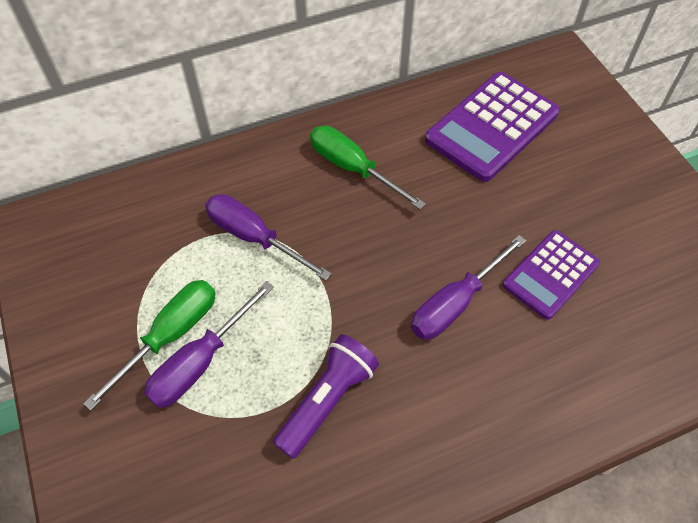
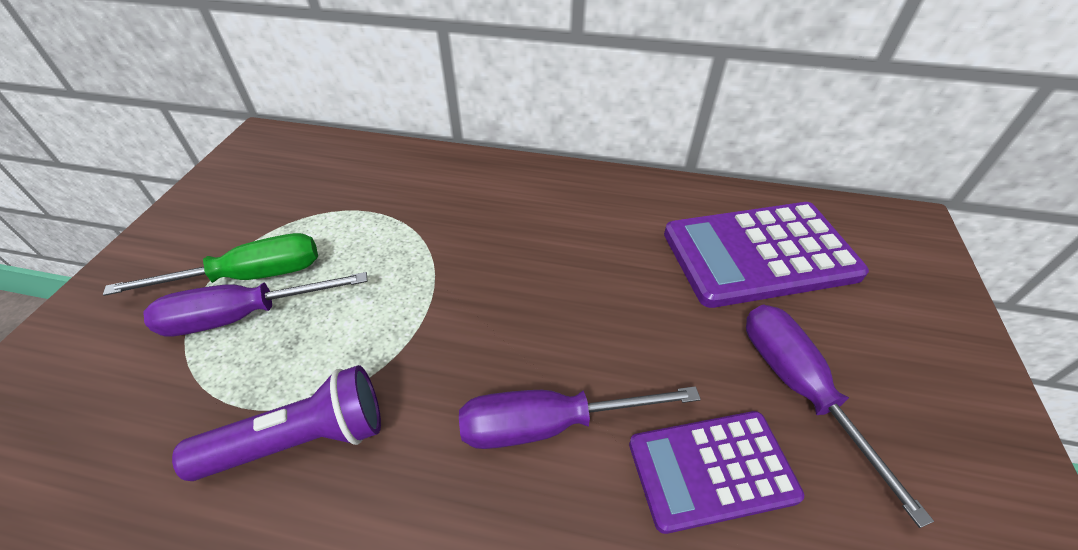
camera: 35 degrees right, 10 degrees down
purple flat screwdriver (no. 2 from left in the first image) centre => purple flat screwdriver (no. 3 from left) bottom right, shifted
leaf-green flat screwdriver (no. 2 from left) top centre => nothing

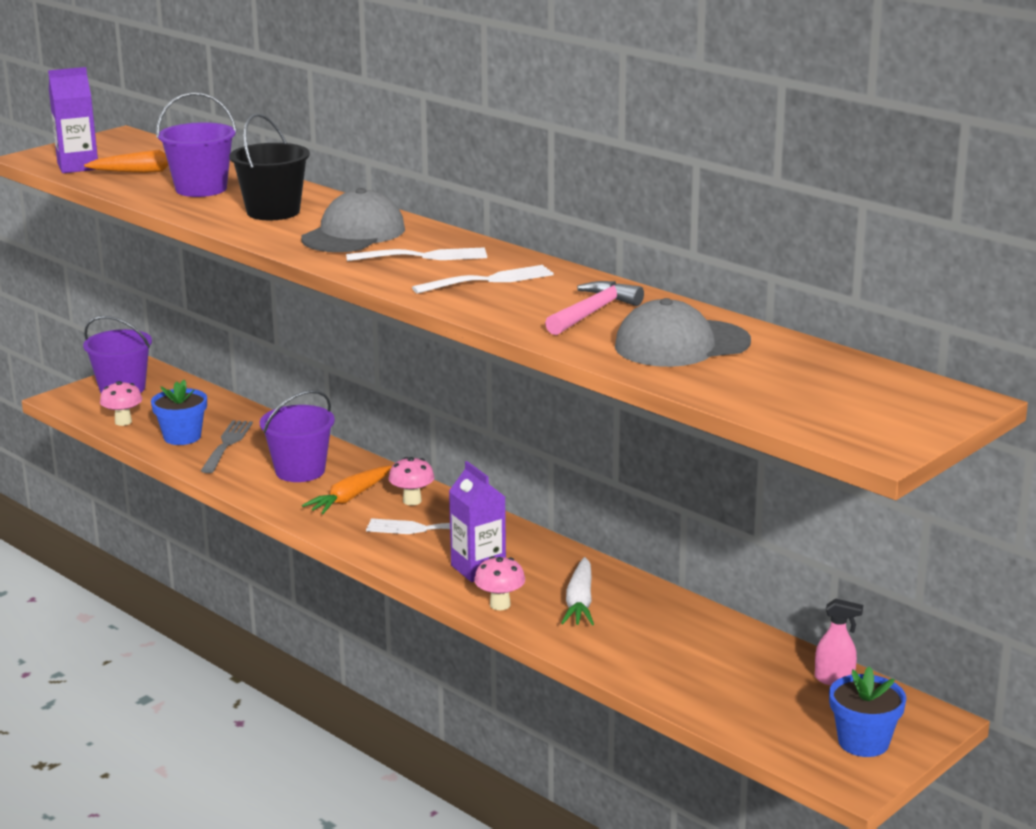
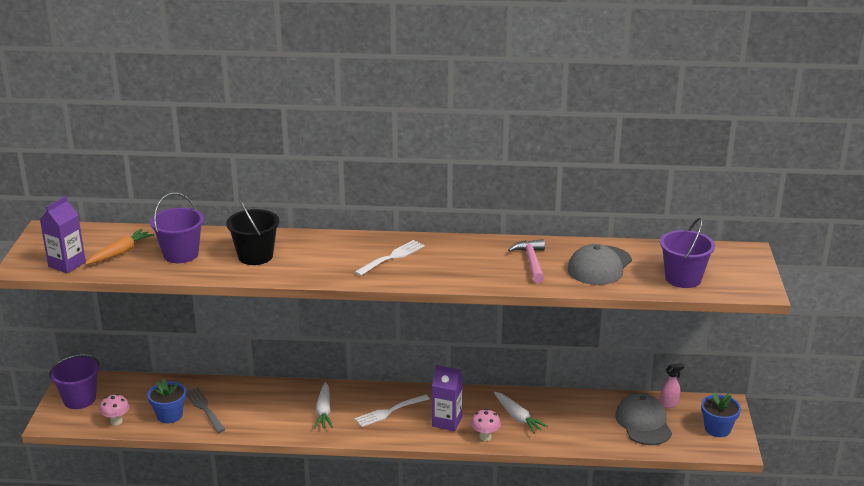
camera: 40 degrees left, 5 degrees up
orange root vegetable (no. 2 from left) centre => white root vegetable (no. 1 from left) bottom centre
grey baseball cap (no. 1 from left in the first image) top centre => grey baseball cap (no. 2 from left) bottom right, shifted
purple bucket (no. 3 from left) middle left => purple bucket (no. 3 from left) middle right, shifted
rosy mushroom (no. 2 from left) centre => nothing
white fork (no. 3 from left) centre => nothing

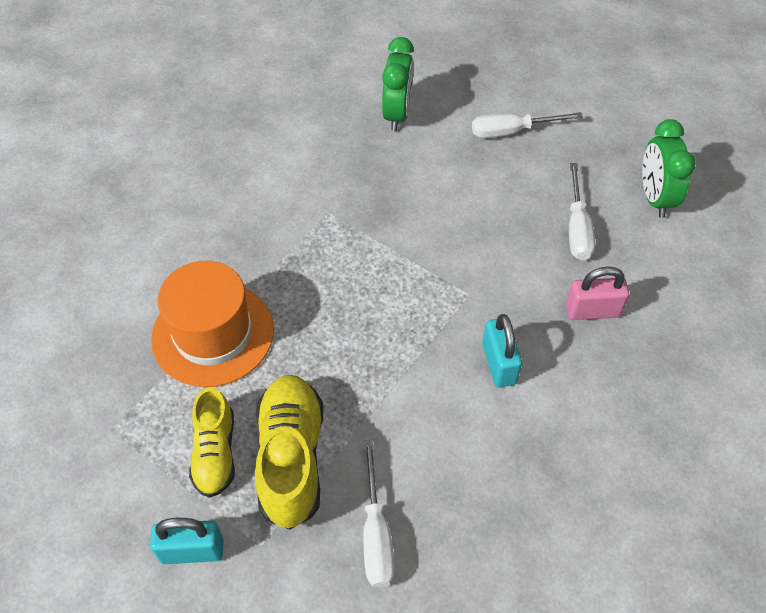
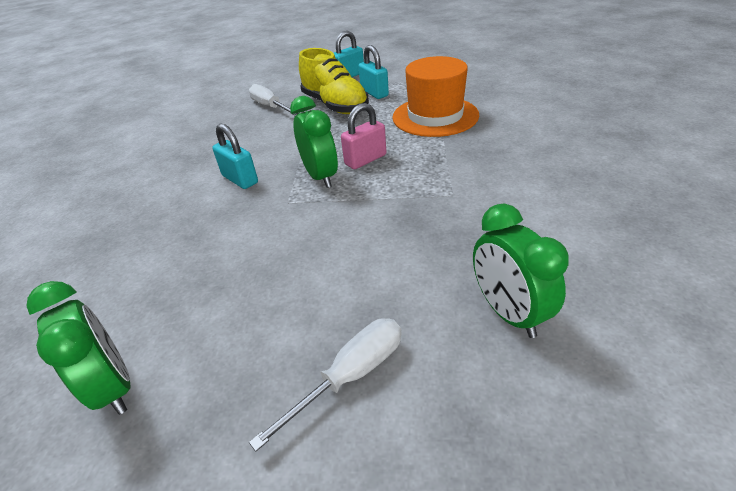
camera: 150 degrees right, 15 degrees down
nothing => leaf-green bedside clock (no. 2 from left) top centre
rosy padlock middle right => rosy padlock top centre, shifted
golden lace-up shoe (no. 1 from left) bottom left => turquoise padlock (no. 3 from left) top centre
white flat screwdriver (no. 3 from left) middle right => nothing

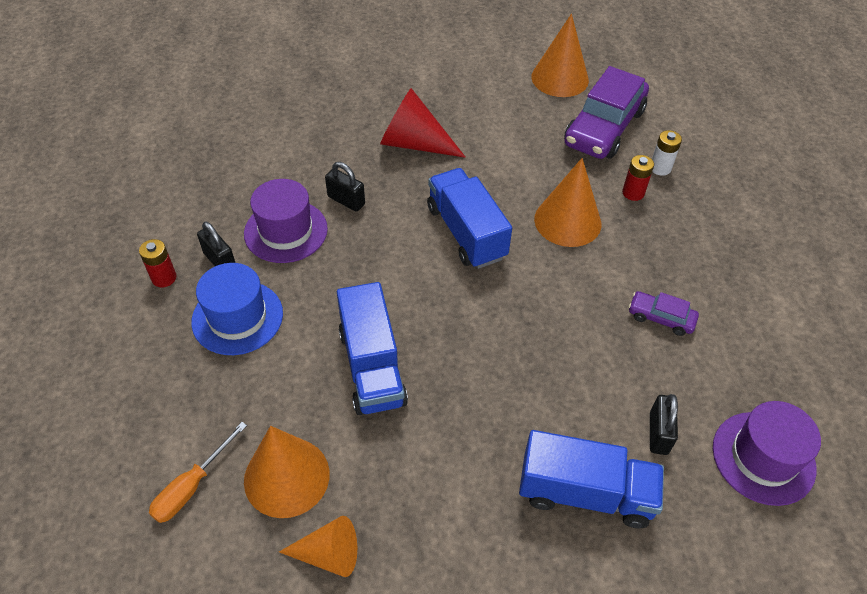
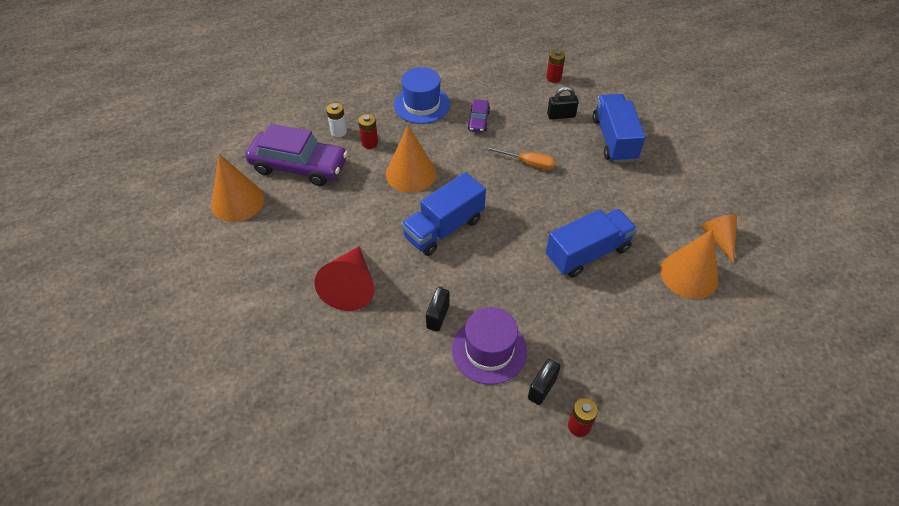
camera: 105 degrees left, 0 degrees up
cobalt top hat middle left => cobalt top hat top centre, shifted
orange flat screwdriver bottom left => orange flat screwdriver top centre, shifted
purple top hat (no. 2 from left) bottom right => scarlet battery (no. 2 from left) top centre

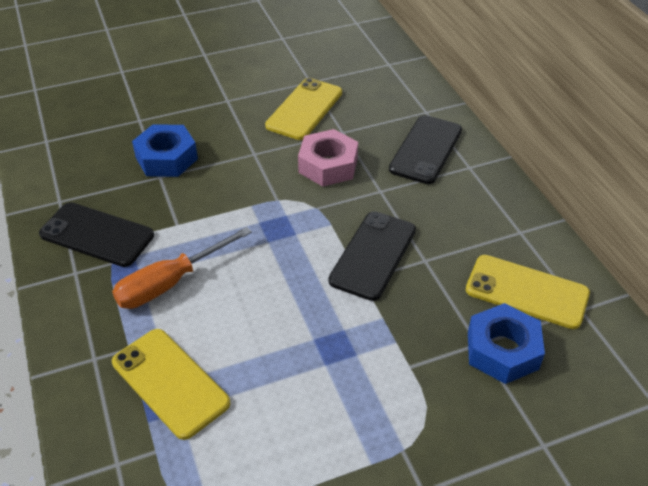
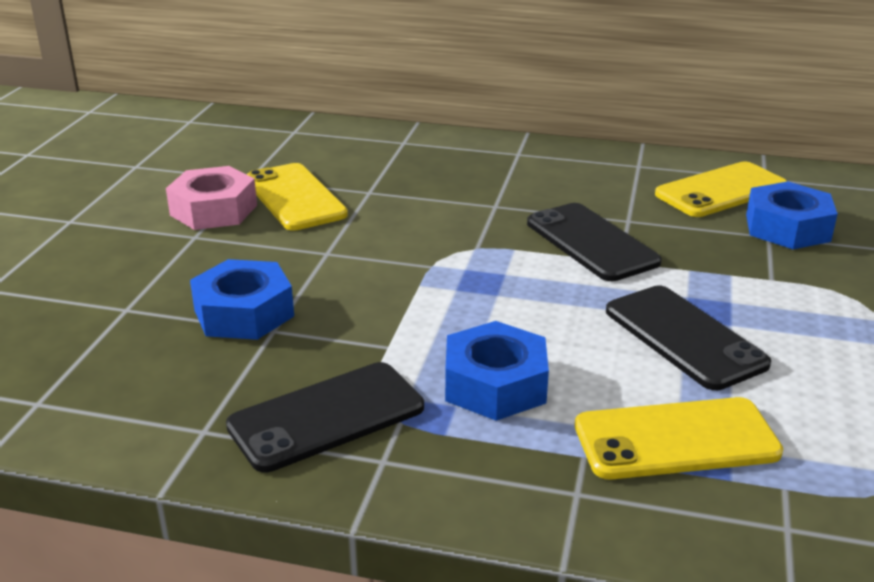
camera: 55 degrees left, 15 degrees down
rosy hexagon nut top centre => rosy hexagon nut middle left, shifted
orange flat screwdriver middle left => cobalt hexagon nut (no. 2 from left) centre
jet-black phone (no. 3 from left) top centre => jet-black phone (no. 3 from left) middle right, shifted

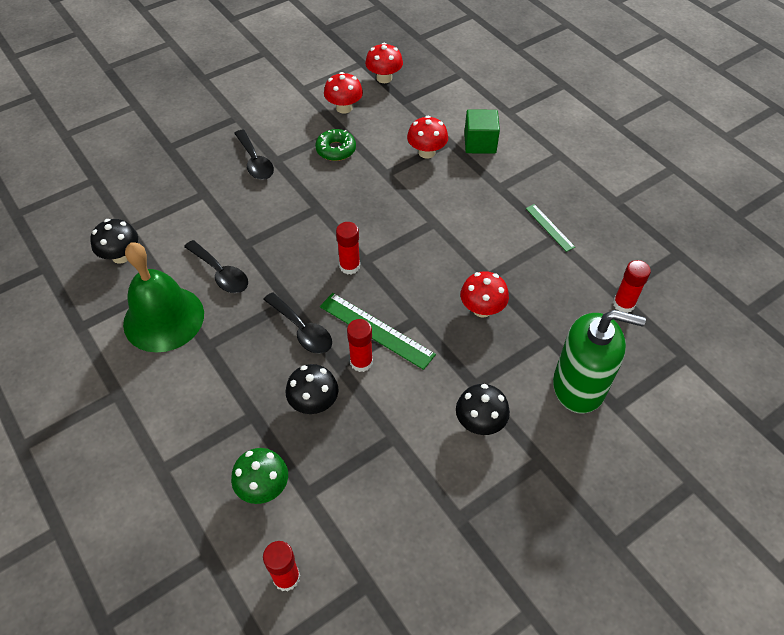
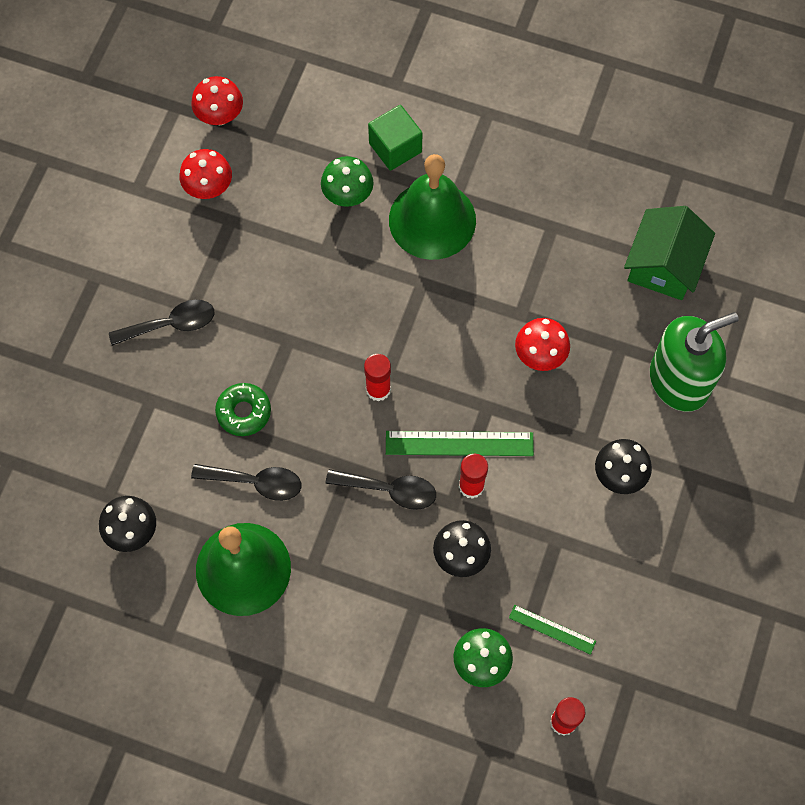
camera: 35 degrees left, 15 degrees up
jet-black teaspoon (no. 2 from left in the first image) top left => jet-black teaspoon (no. 1 from left) middle left, 45 degrees counterclockwise
leaf-green glazed donut top centre => leaf-green glazed donut middle left, shifted
scarlet mushroom (no. 3 from left) top centre => leaf-green mushroom (no. 1 from left) top centre
nothing => leaf-green school bell (no. 2 from left) top centre
leaf-green straightedge (no. 2 from left) middle right => leaf-green straightedge (no. 2 from left) bottom right, shifted
scarlet stick of glue (no. 4 from left) middle right => leaf-green toy house top right

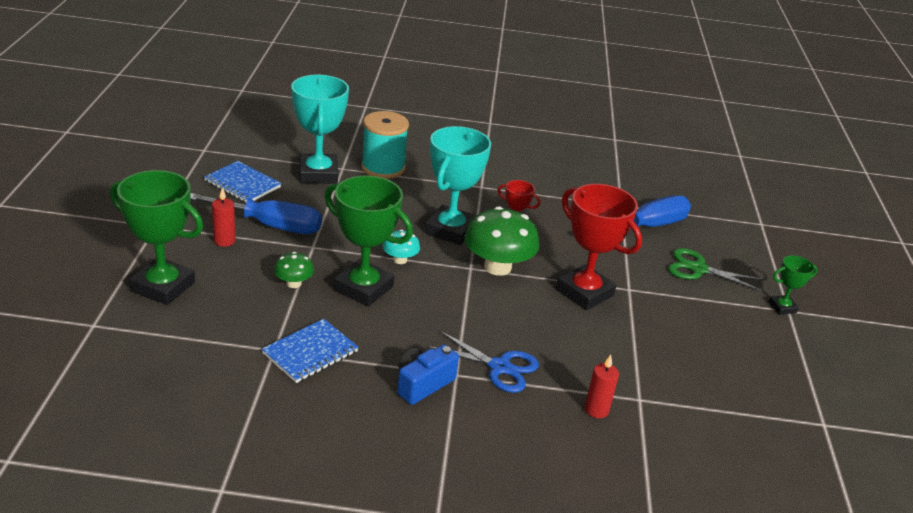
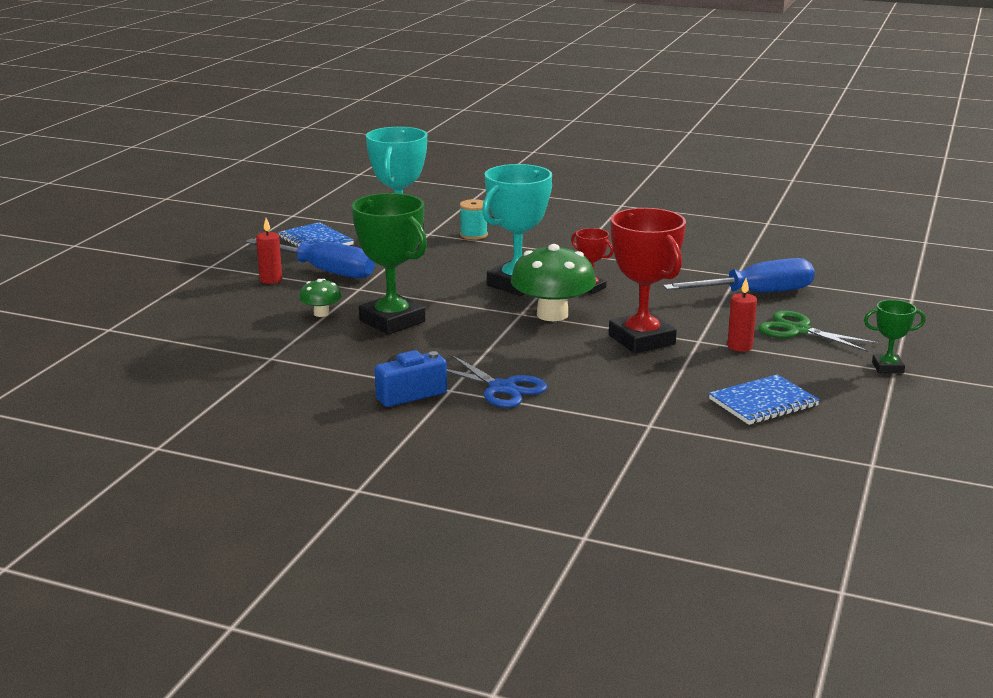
camera: 20 degrees right, 10 degrees down
turquoise reel of thread top centre, x0.57
cobalt notebook (no. 2 from left) bottom centre => cobalt notebook (no. 2 from left) middle right, shifted
scarlet candle (no. 2 from left) bottom centre => scarlet candle (no. 2 from left) middle right, shifted
leaf-green award cup (no. 1 from left) middle left => nothing
turquoise mushroom centre => nothing

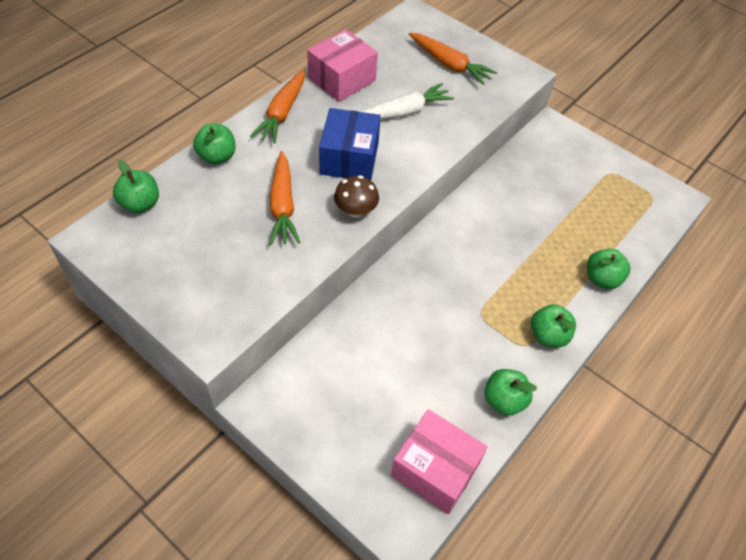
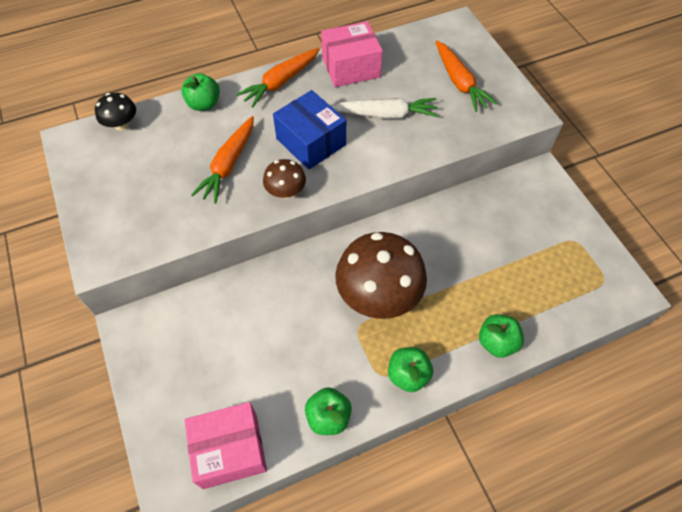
camera: 30 degrees right, 5 degrees up
leaf-green toy apple (no. 1 from left) top left => jet-black mushroom top left
rosy box (no. 2 from left in the first image) bottom centre => rosy box (no. 1 from left) bottom left, 75 degrees counterclockwise
cobalt box top centre, 75 degrees counterclockwise
nothing => dark brown mushroom (no. 2 from left) centre

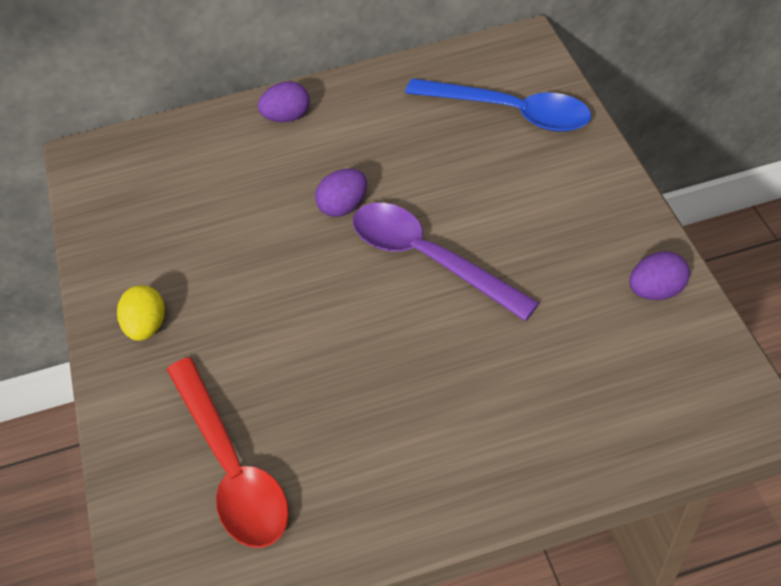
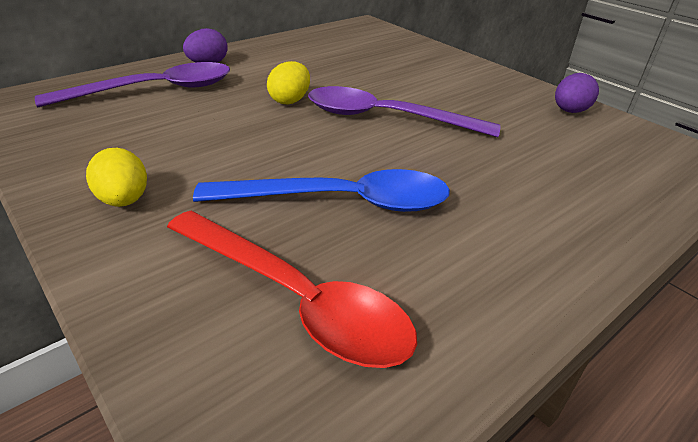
camera: 30 degrees left, 15 degrees down
nothing => purple teaspoon (no. 1 from left) top left
cobalt teaspoon top centre => cobalt teaspoon centre, shifted
purple egg shape (no. 2 from left) top centre => golden egg shape (no. 2 from left) top centre

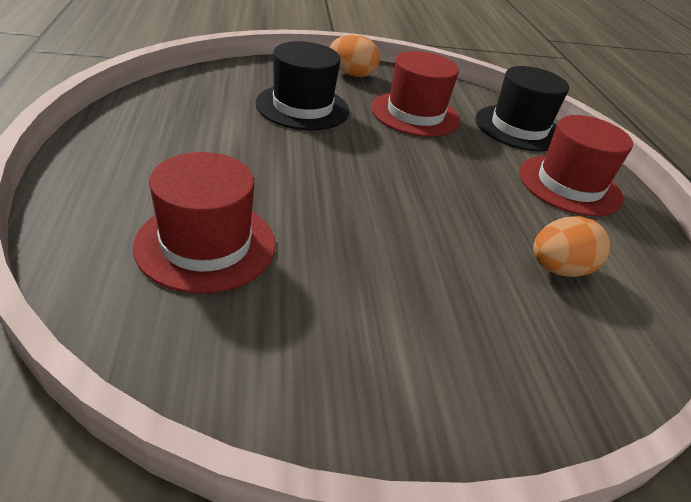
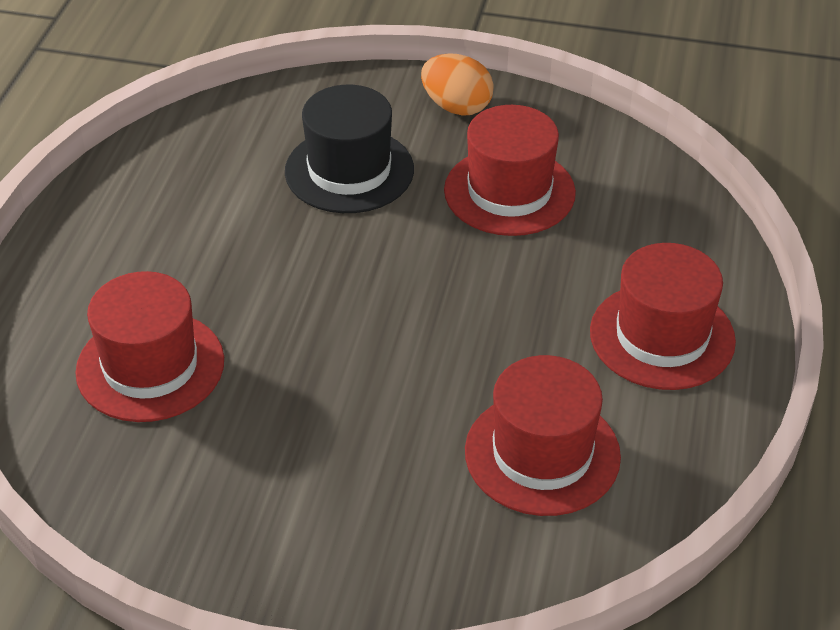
camera: 25 degrees right, 5 degrees up
orange egg shape (no. 2 from left) middle right => scarlet top hat (no. 3 from left) bottom centre
jet-black top hat (no. 2 from left) top right => nothing

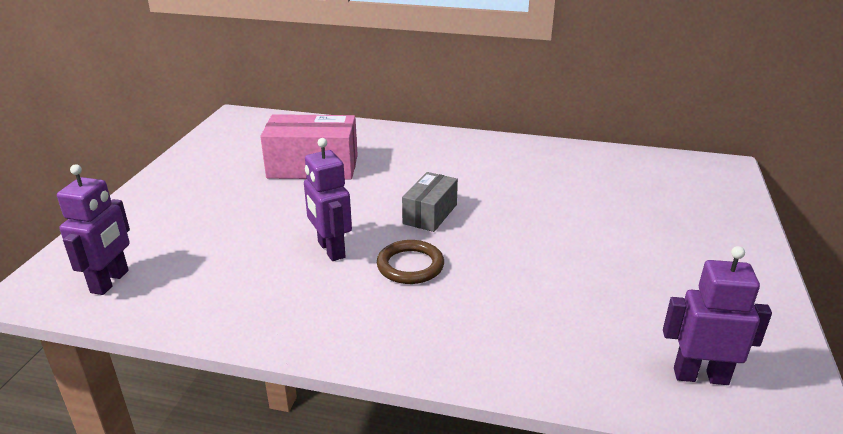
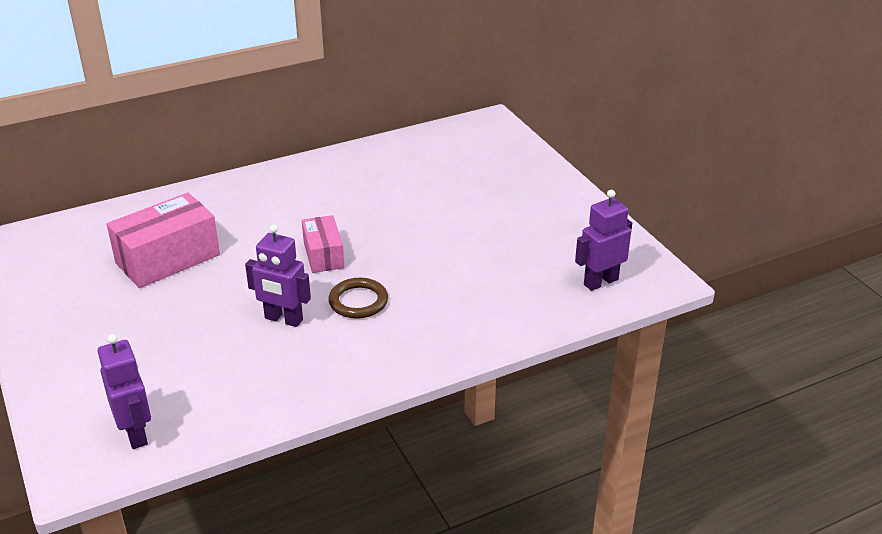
camera: 40 degrees left, 5 degrees up
grey box centre => rosy box (no. 2 from left) centre

